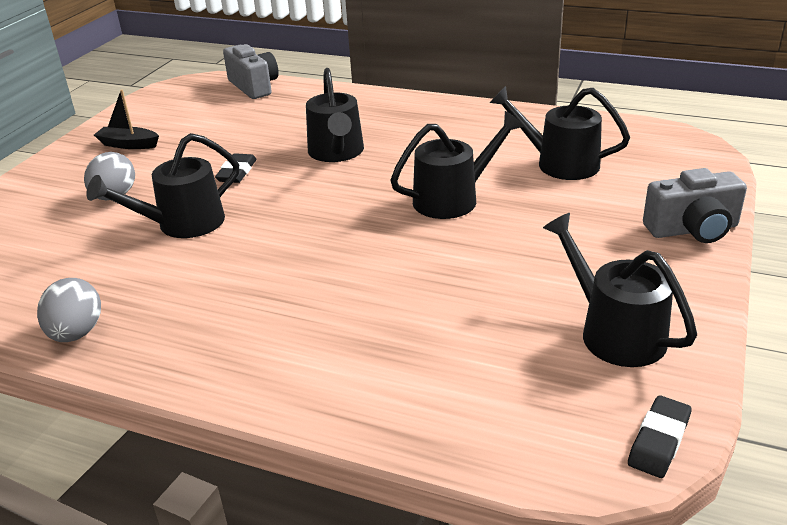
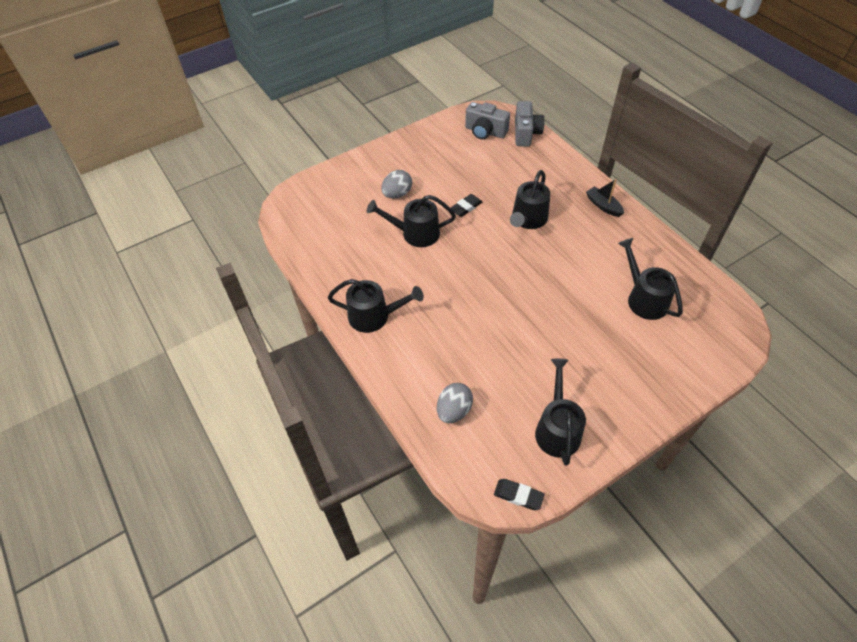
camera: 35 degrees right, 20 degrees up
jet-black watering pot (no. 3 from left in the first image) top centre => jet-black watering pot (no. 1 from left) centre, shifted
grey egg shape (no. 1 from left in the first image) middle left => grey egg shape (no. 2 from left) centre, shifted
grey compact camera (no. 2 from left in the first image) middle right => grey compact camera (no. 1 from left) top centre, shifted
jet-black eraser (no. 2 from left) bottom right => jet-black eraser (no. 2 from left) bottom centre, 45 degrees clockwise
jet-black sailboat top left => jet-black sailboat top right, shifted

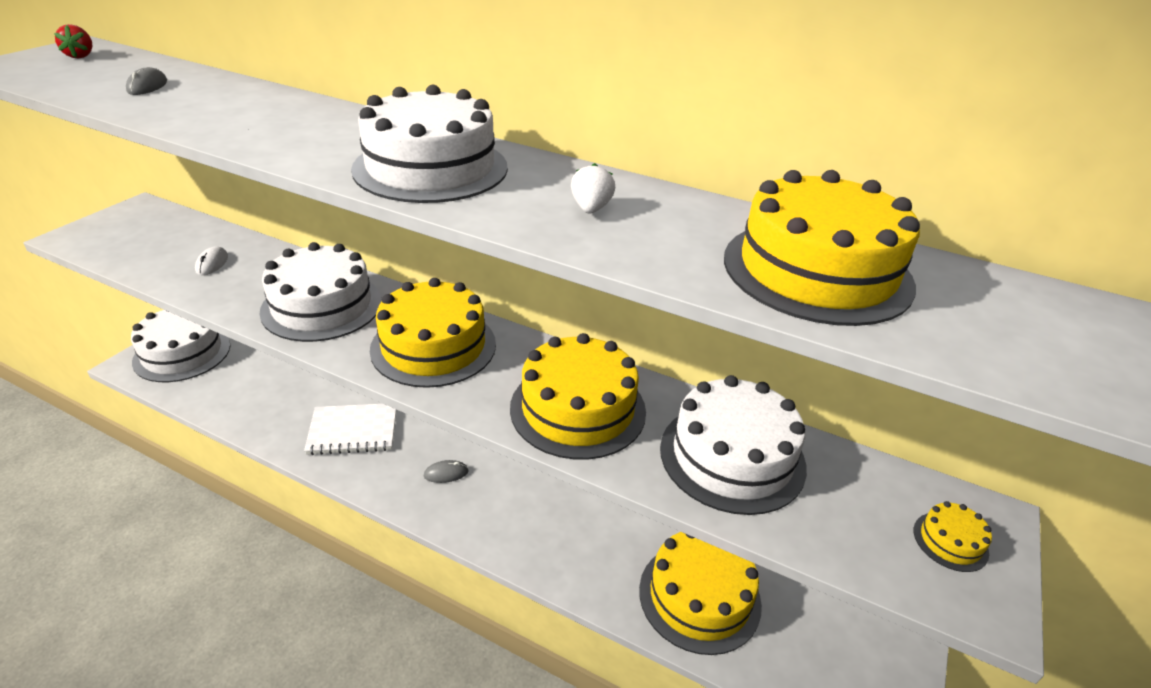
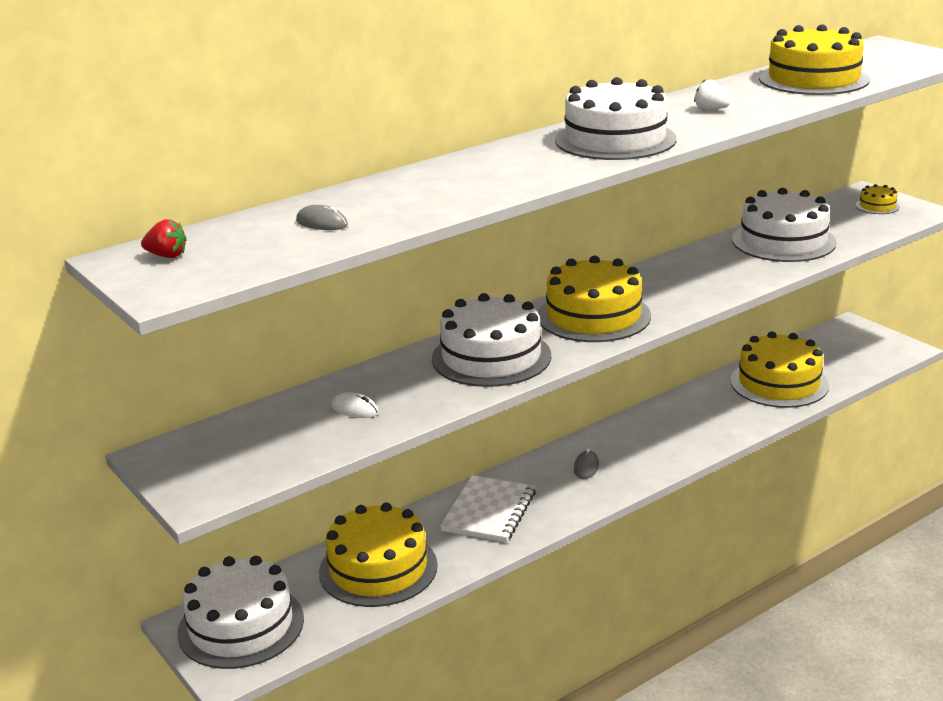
camera: 60 degrees left, 10 degrees down
golden cake (no. 2 from left in the first image) centre => golden cake (no. 1 from left) bottom centre, shifted

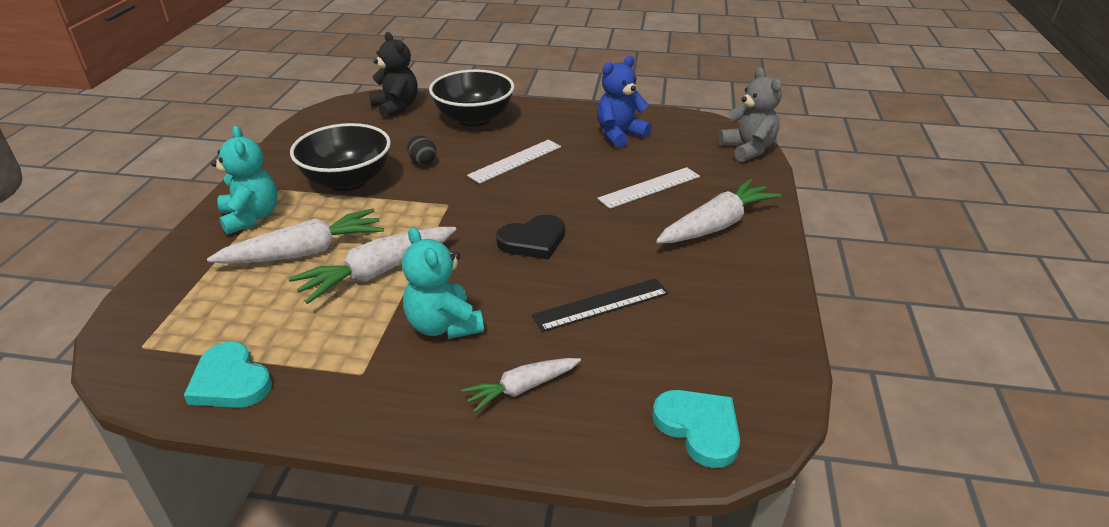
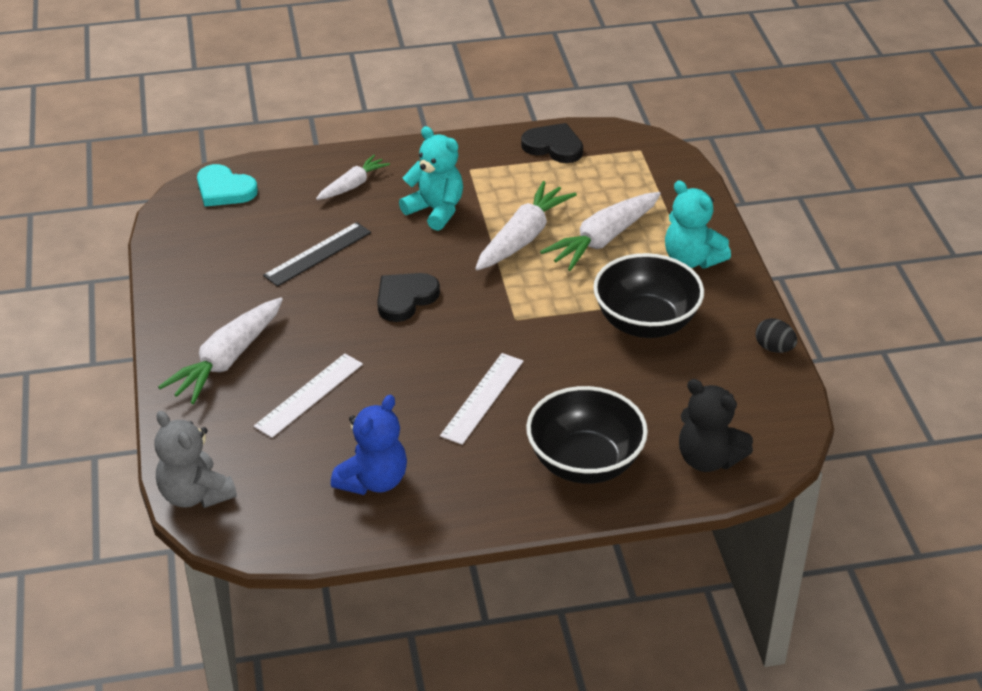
camera: 160 degrees right, 5 degrees up
turquoise heart shape (no. 1 from left) bottom left => jet-black heart shape (no. 2 from left) top centre
jet-black egg shape top centre => jet-black egg shape middle right, shifted

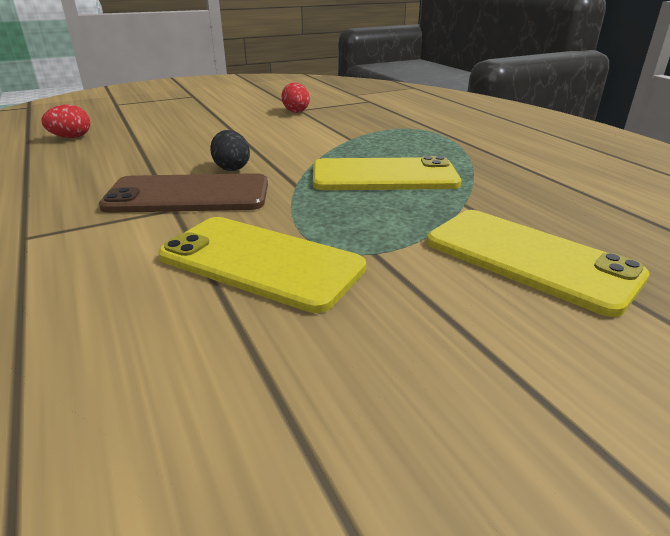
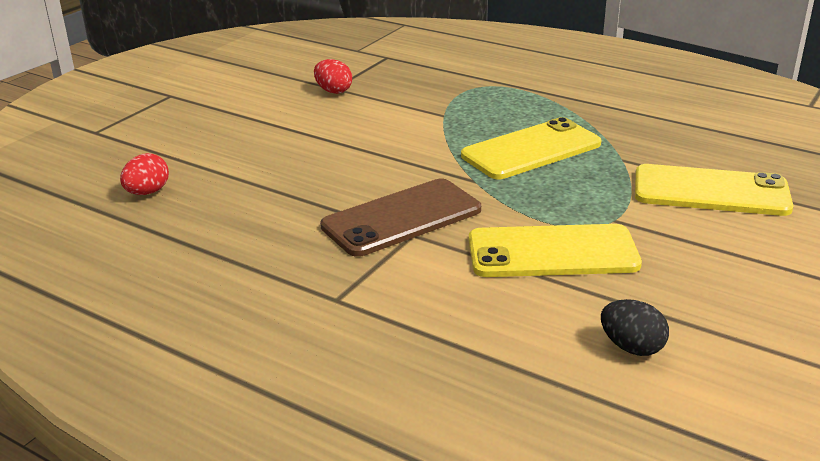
camera: 30 degrees left, 0 degrees up
jet-black egg shape top centre => jet-black egg shape bottom right, shifted

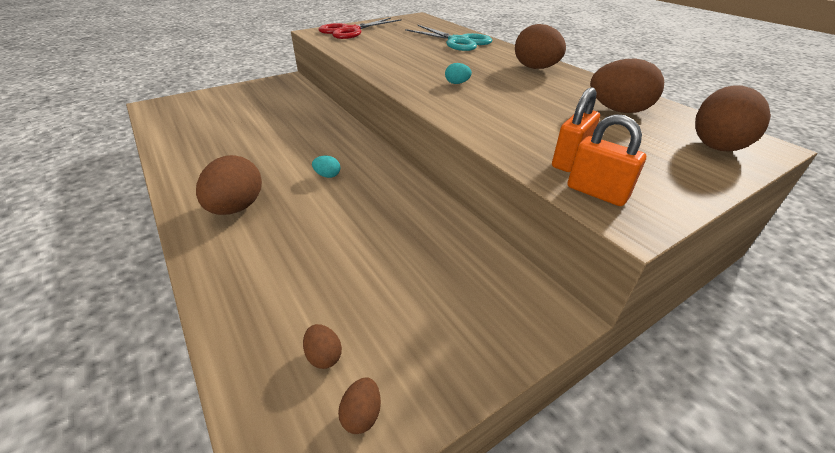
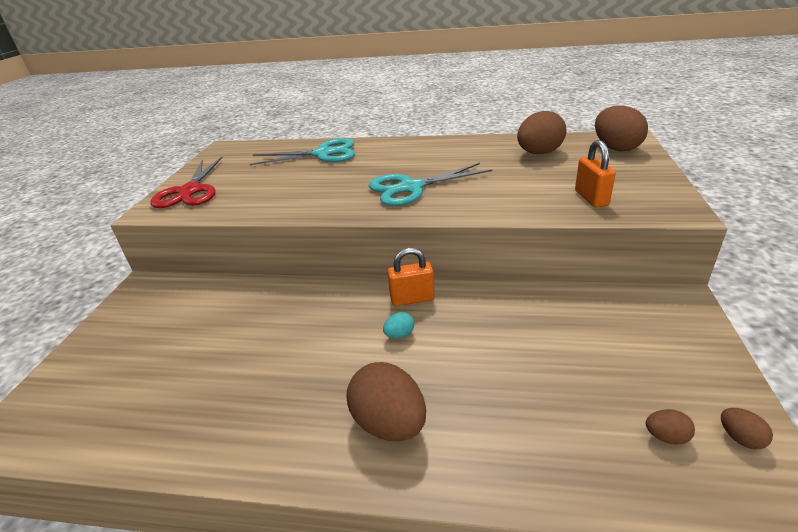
camera: 45 degrees left, 5 degrees down
turquoise egg shape (no. 2 from left) top centre => turquoise scissors (no. 2 from left) centre
orange padlock (no. 2 from left in the first image) middle right => orange padlock (no. 1 from left) centre, shifted
dark brown egg shape (no. 4 from left) top centre => nothing

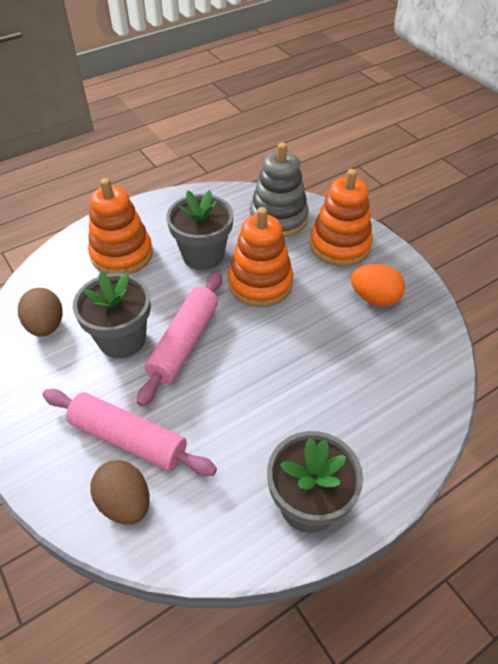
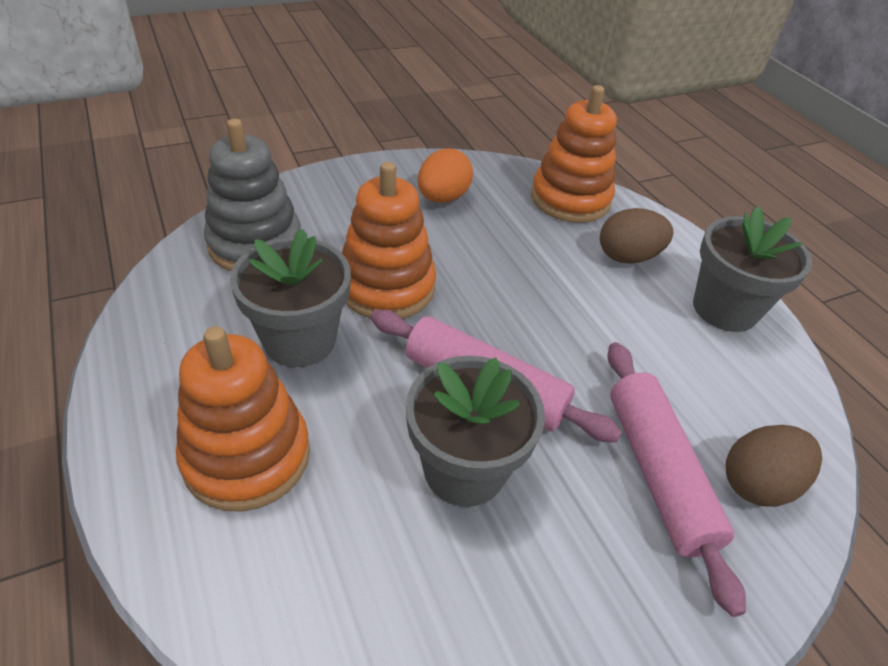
camera: 85 degrees left, 5 degrees down
orange stacking rings (no. 3 from left) top right => orange stacking rings (no. 3 from left) top centre, shifted
dark brown egg shape (no. 1 from left) middle left => dark brown egg shape (no. 1 from left) middle right, shifted
rosy pastry roller (no. 1 from left in the first image) middle left => rosy pastry roller (no. 2 from left) bottom right, 45 degrees counterclockwise

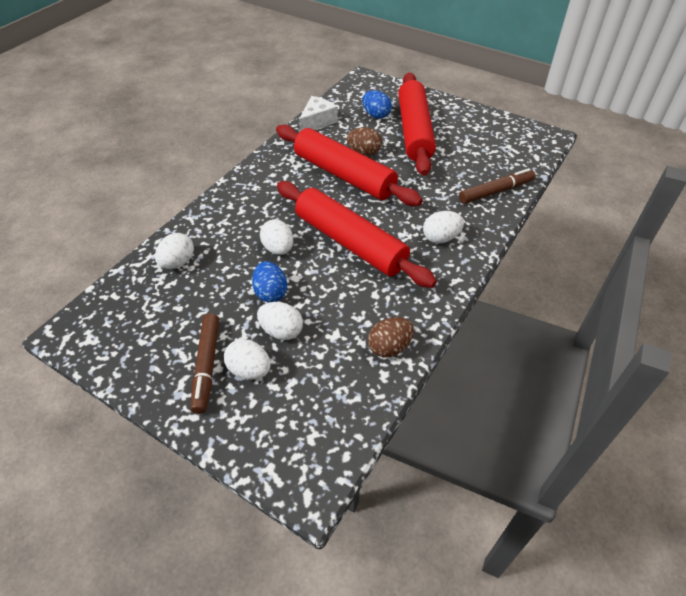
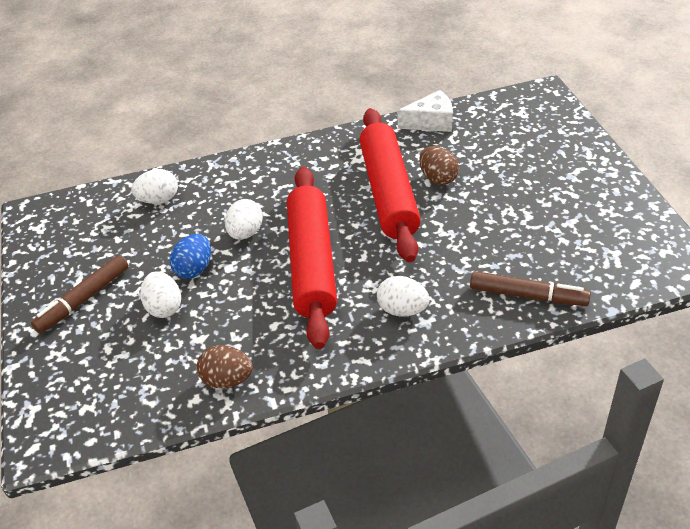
camera: 45 degrees right, 5 degrees down
white egg shape (no. 2 from left) centre => nothing
cobalt egg shape (no. 2 from left) top centre => nothing
scarlet pastry roller (no. 3 from left) top centre => nothing

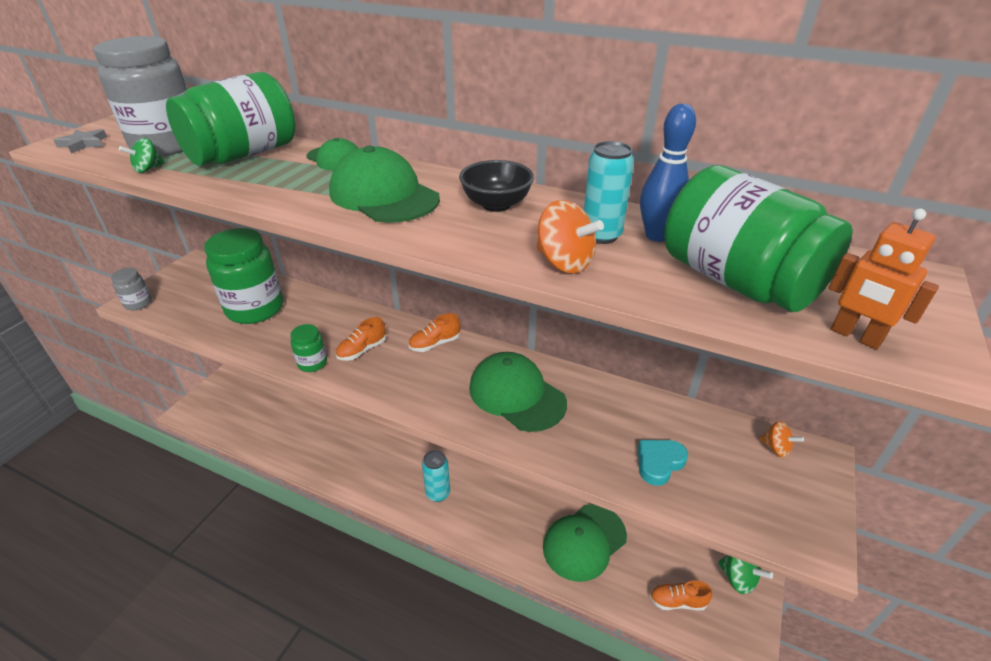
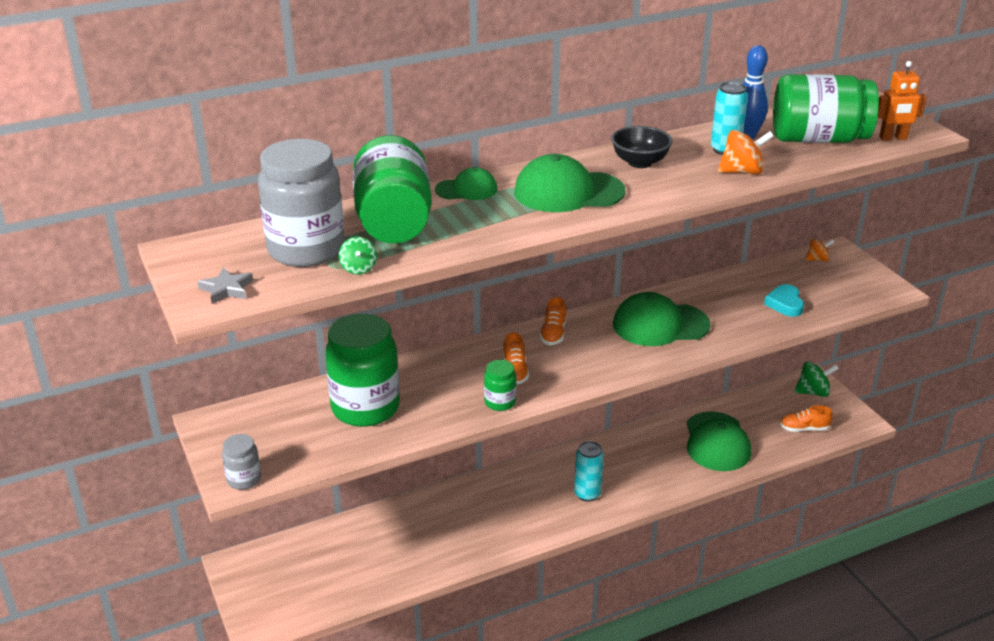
camera: 50 degrees left, 5 degrees down
orange lace-up shoe (no. 3 from left) bottom right => orange lace-up shoe (no. 3 from left) middle right, 45 degrees clockwise

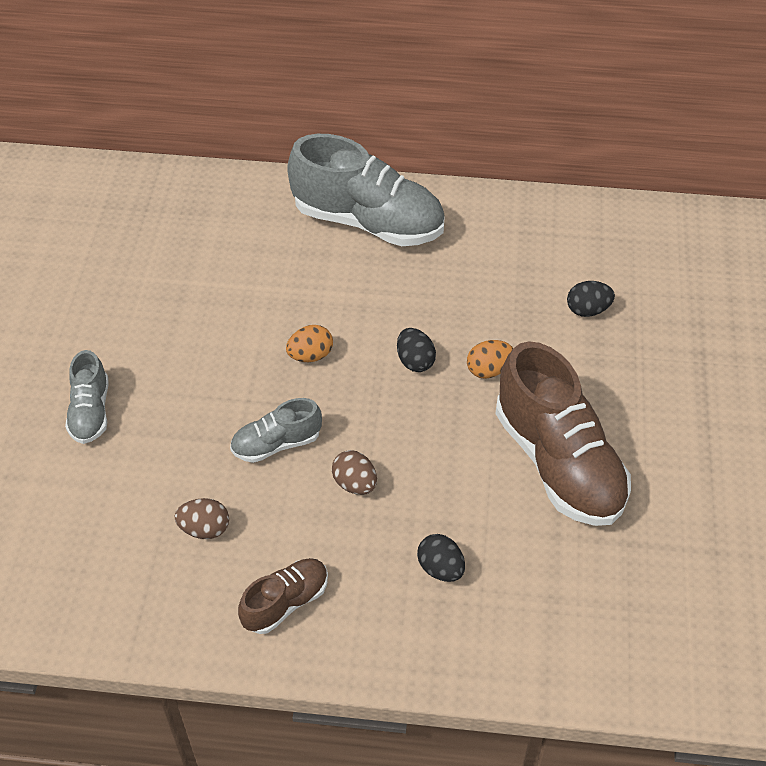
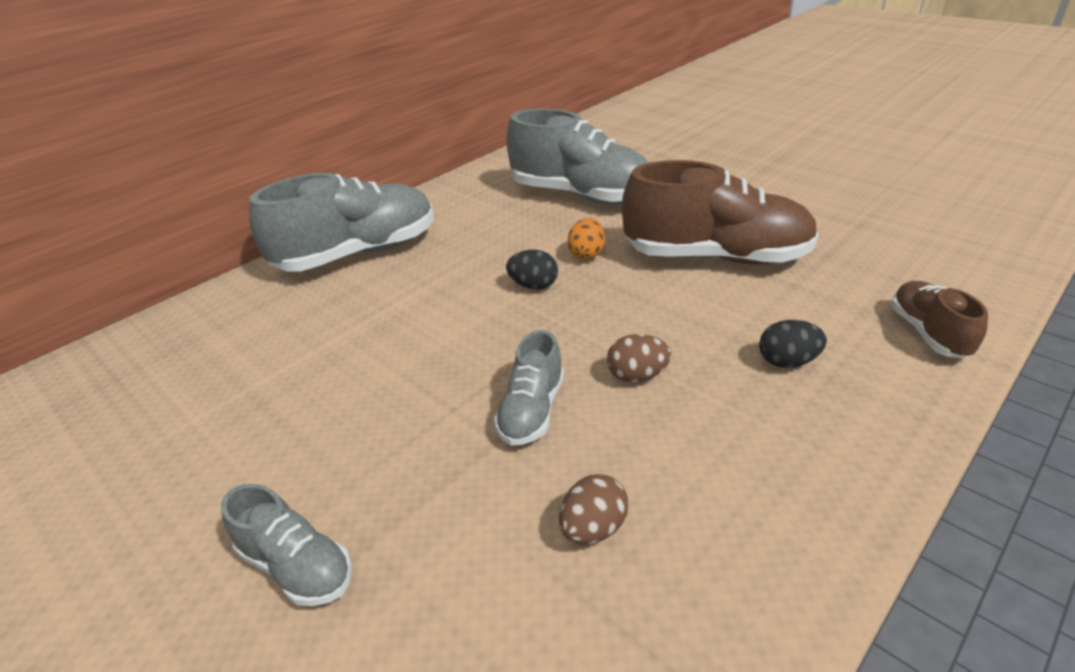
camera: 50 degrees left, 15 degrees down
jet-black egg shape (no. 3 from left) middle right => grey lace-up shoe (no. 4 from left) top centre
dark brown lace-up shoe (no. 1 from left in the first image) bottom centre => dark brown lace-up shoe (no. 2 from left) middle right, shifted
orange egg shape (no. 1 from left) centre => nothing

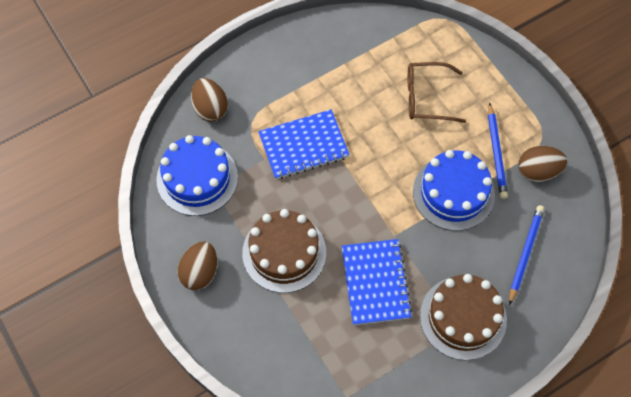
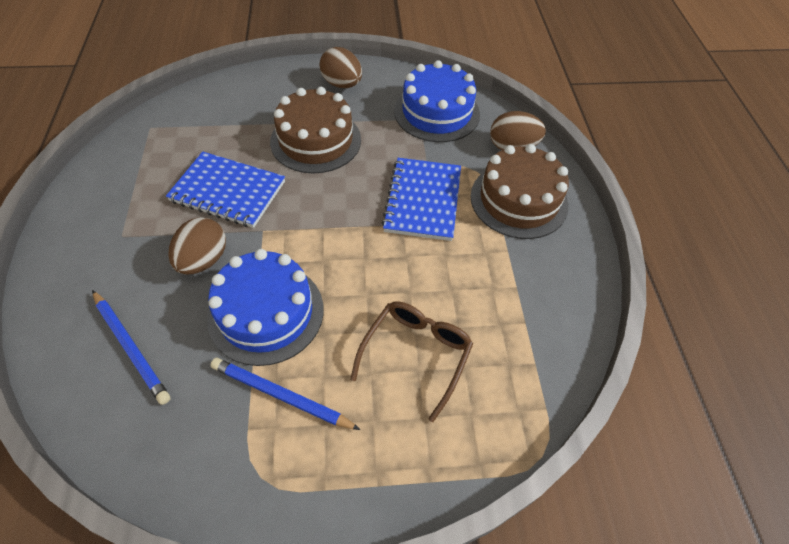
camera: 115 degrees right, 10 degrees down
dark brown egg shape (no. 3 from left in the first image) middle right => dark brown egg shape (no. 1 from left) middle left, shifted
dark brown cake (no. 2 from left) bottom right => dark brown cake (no. 2 from left) centre, shifted

